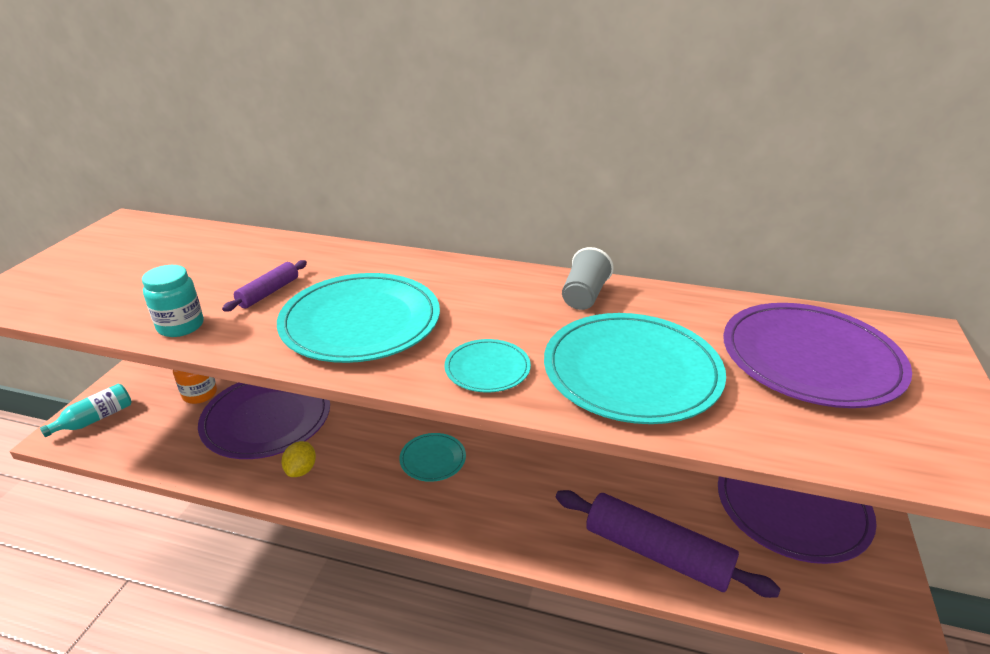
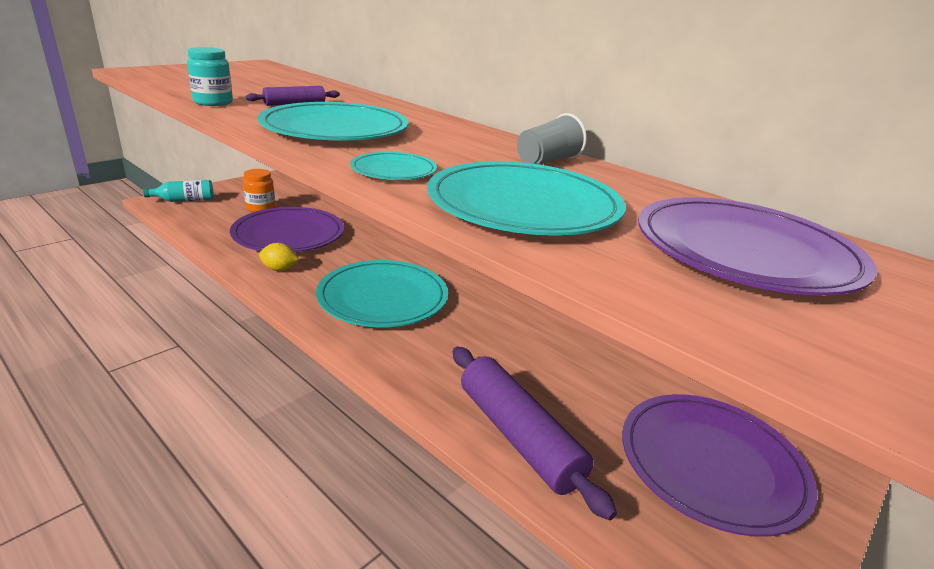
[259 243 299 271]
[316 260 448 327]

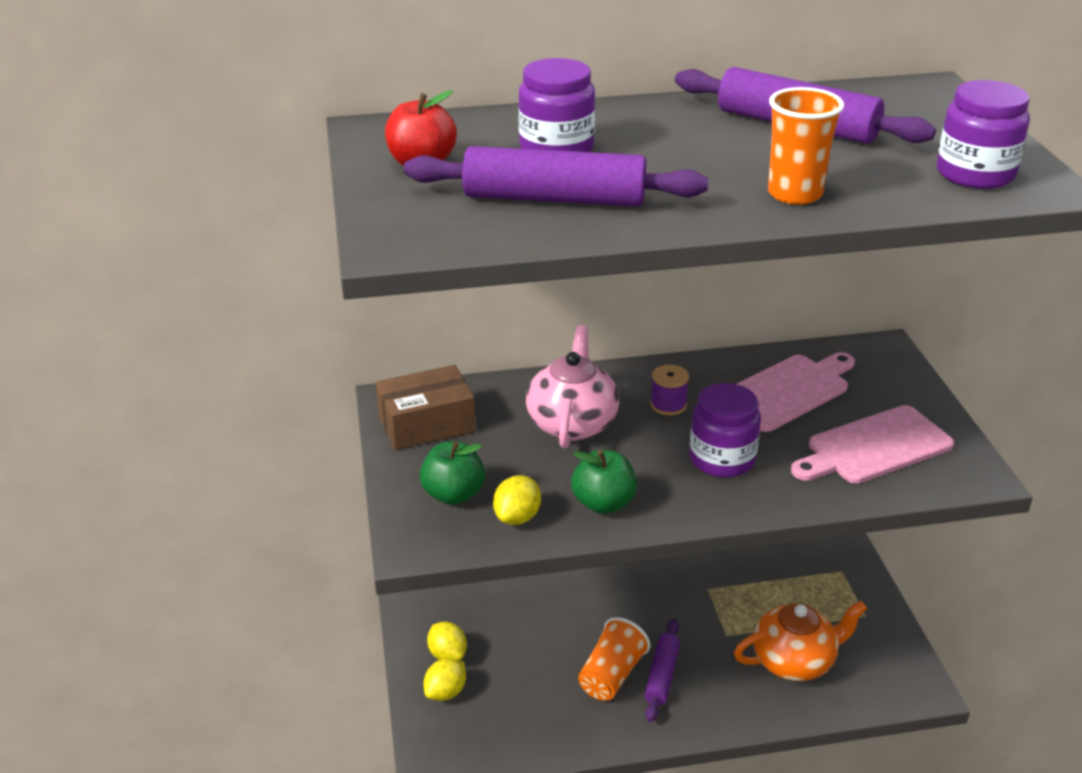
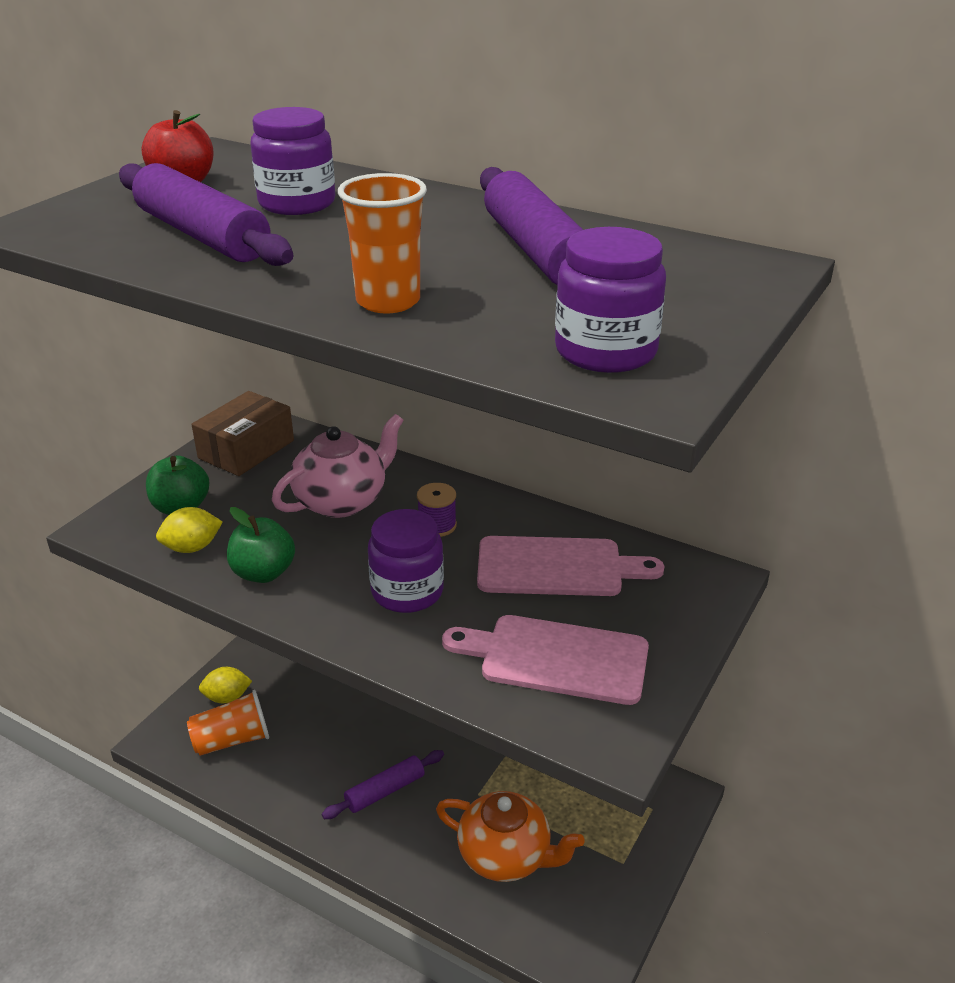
[187 690 269 756]
[191 391 294 476]
[427 622 467 660] (first image)

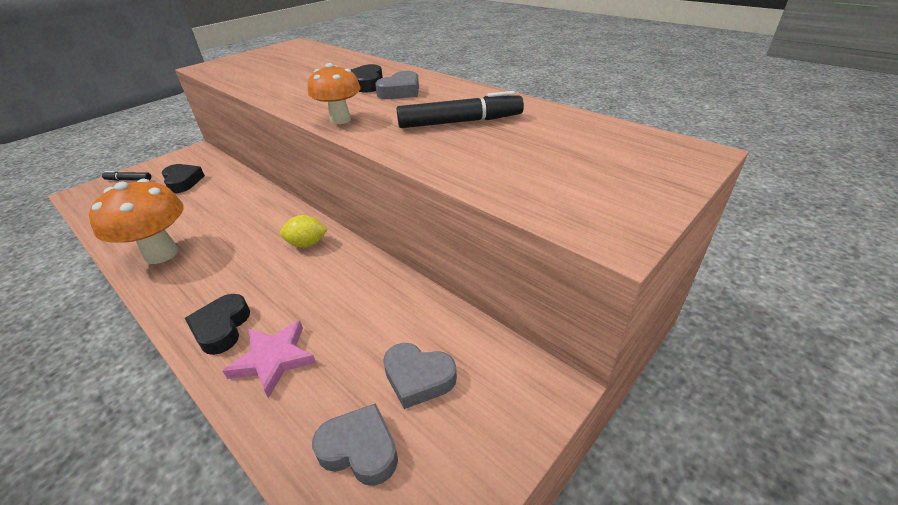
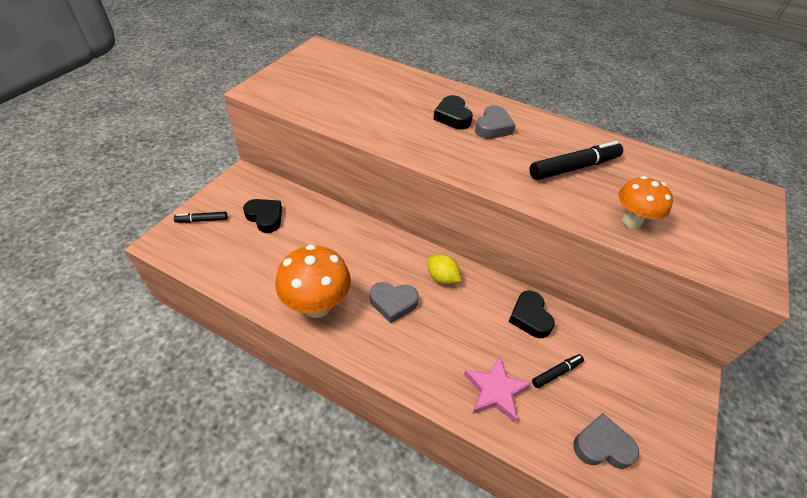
[370 282 419 323]
[428 255 461 284]
[508 291 555 338]
[532 354 584 388]
[619 176 673 229]

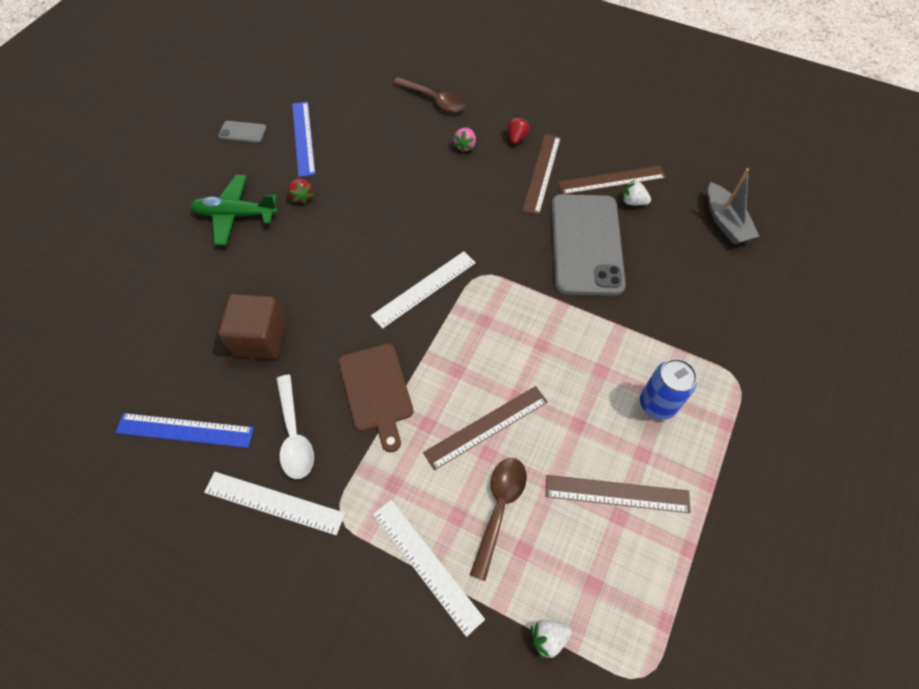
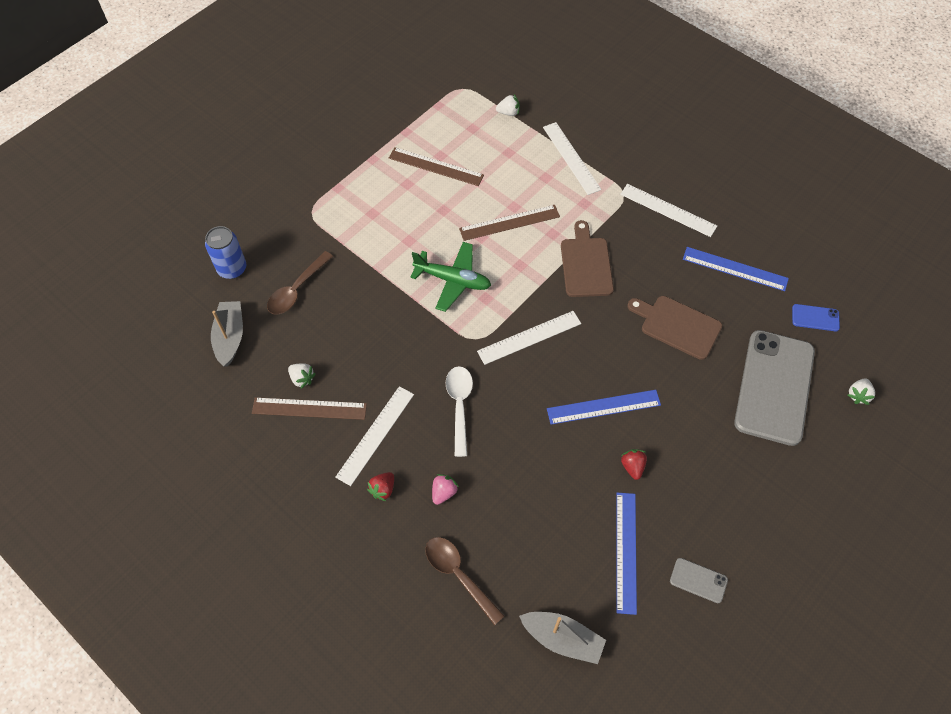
[205 226 246 279]
[267 251 333 314]
[335 386 414 486]
[410 242 491 312]
[445 366 473 457]
[519 612 606 664]
[547 390 661 425]
[627 296 722 360]
[734 330 815 446]
[792 304 840 331]
[848 378 875 405]

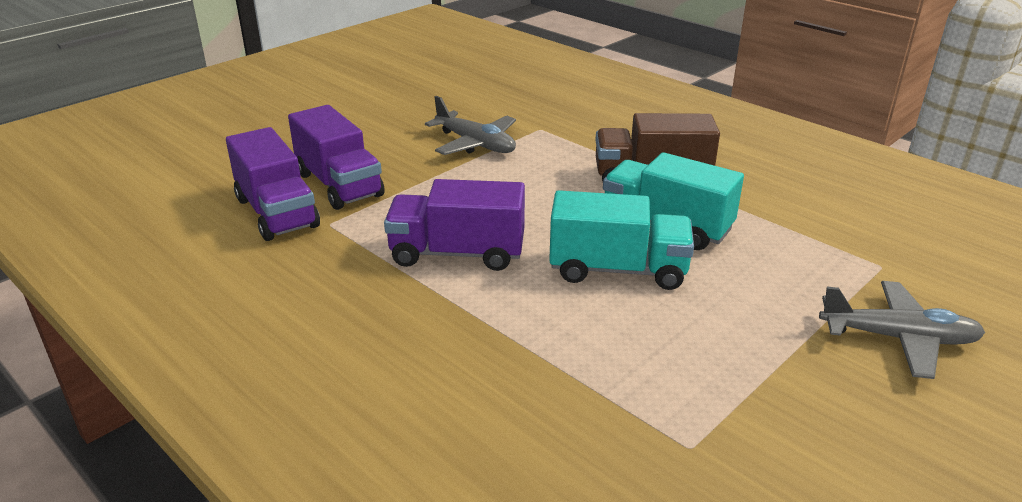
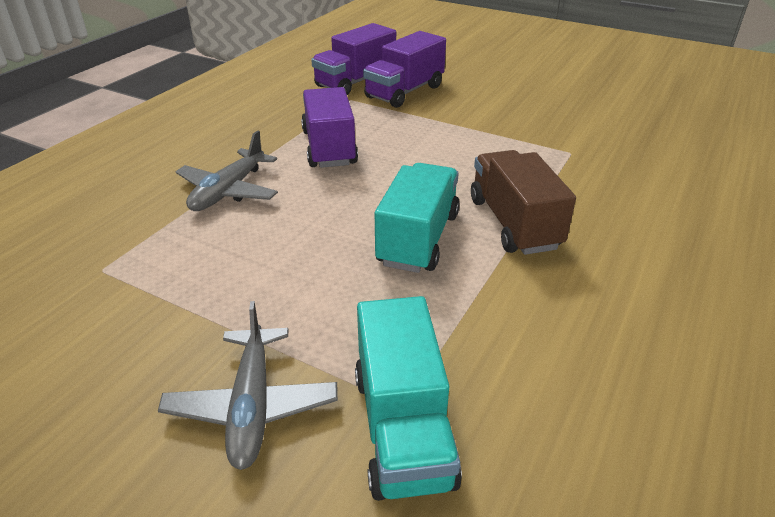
[176 130 278 211]
[355 296 462 501]

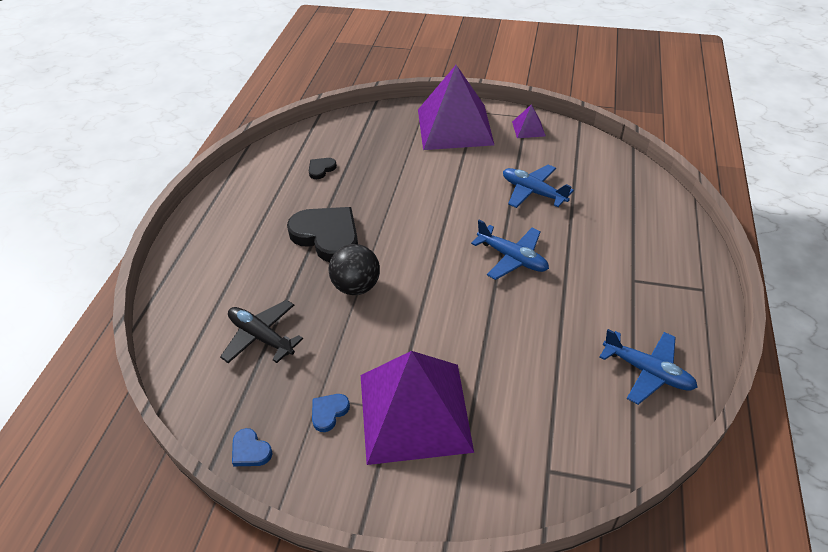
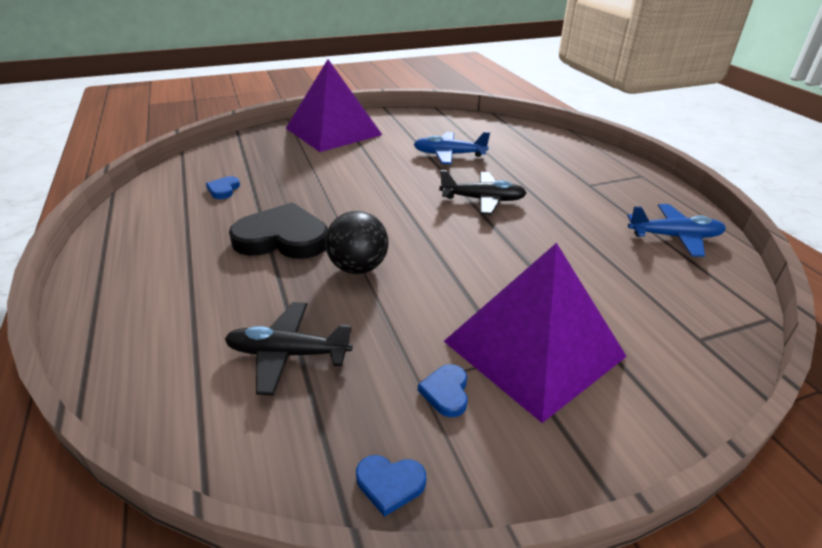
[206 176 240 199]
[439 170 527 215]
[512 104 546 138] (first image)

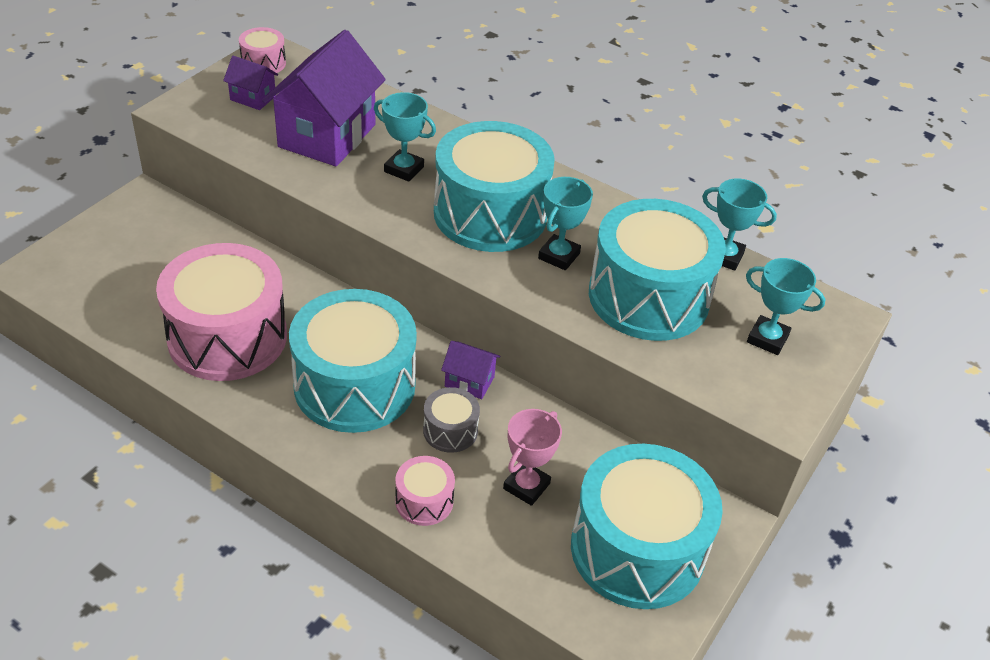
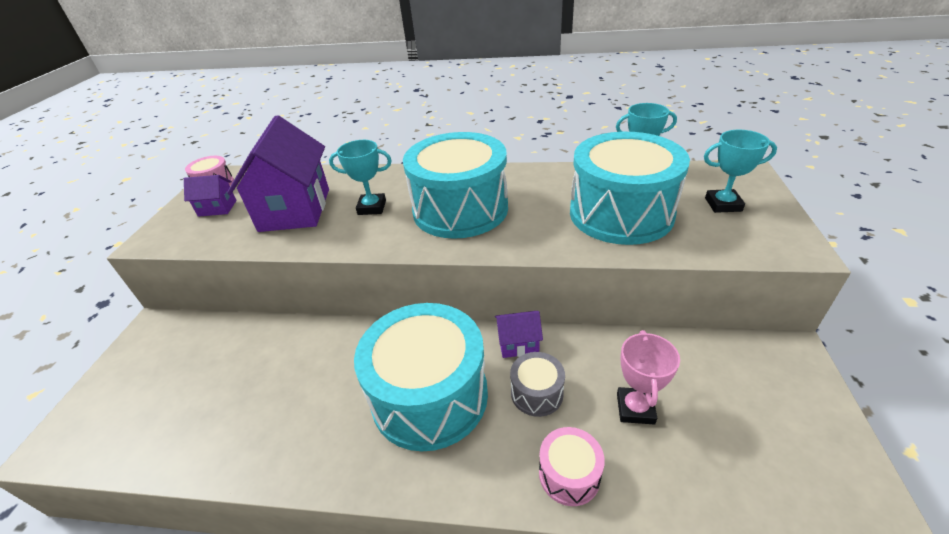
[156 243 287 381] (first image)
[538 177 593 270] (first image)
[571 444 723 609] (first image)

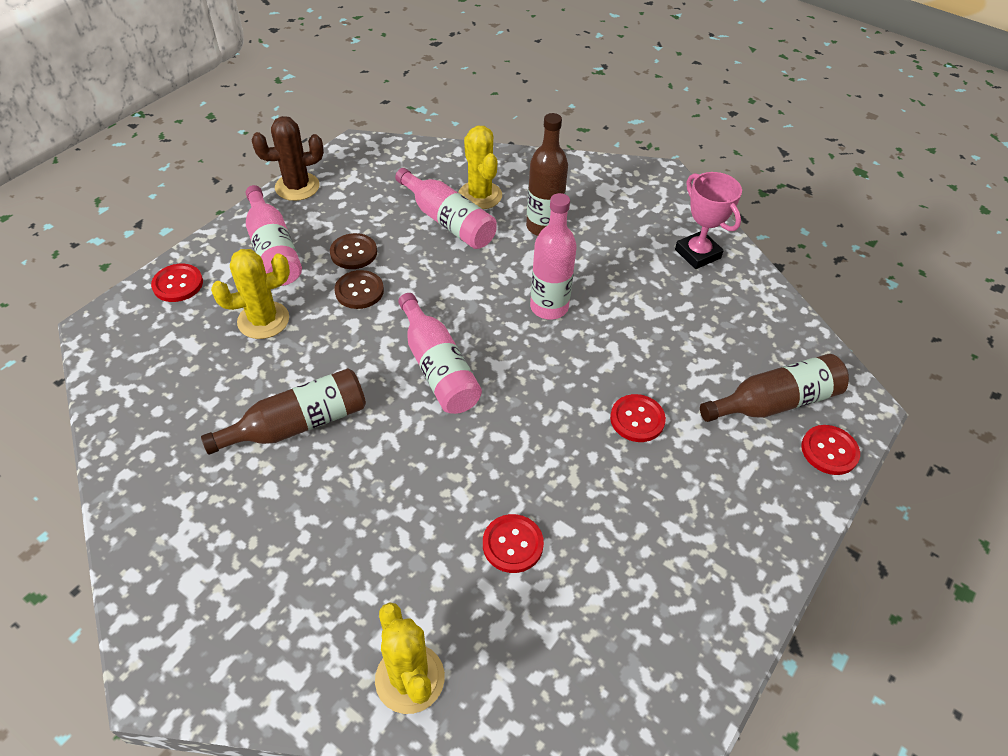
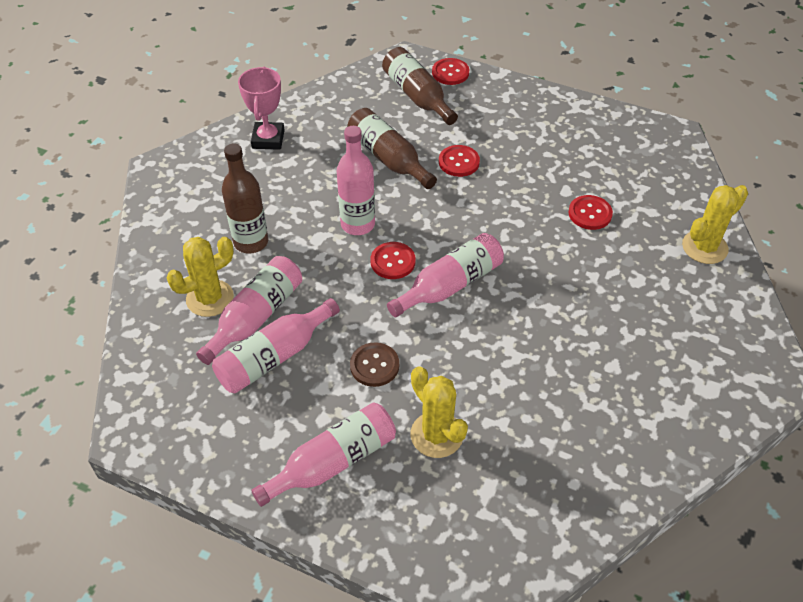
[212 298 340 393]
[238 67 285 150]
[347 108 437 189]
[371 242 416 279]
[252 116 324 201] (first image)
[330 233 377 269] (first image)

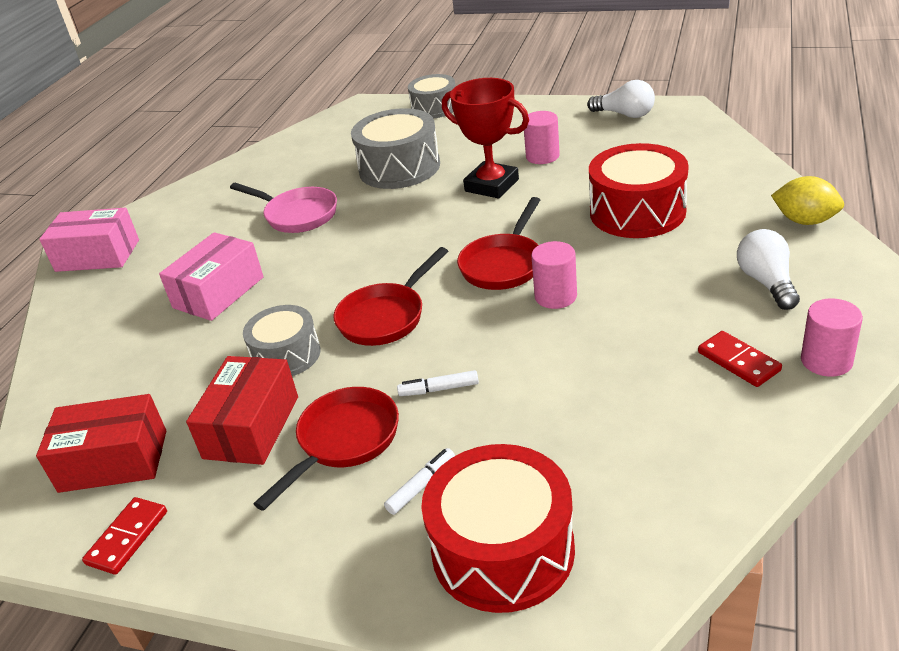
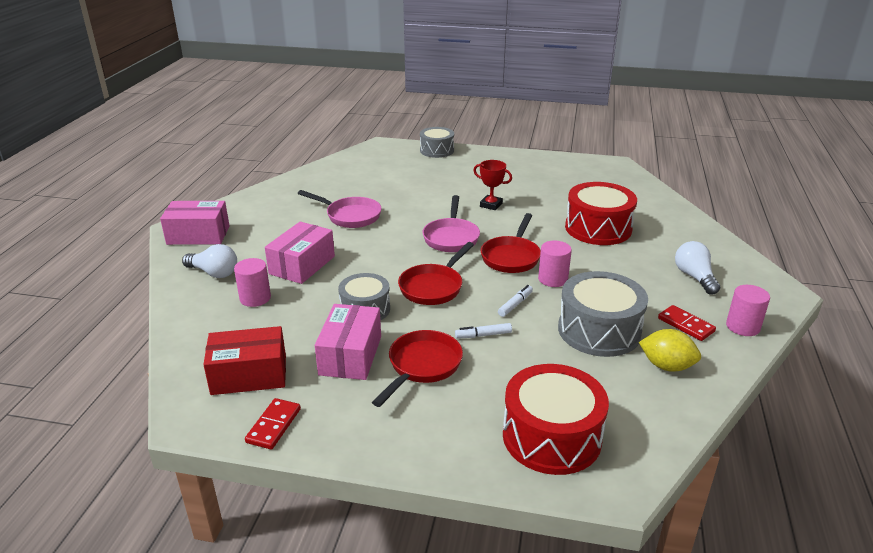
[182 244 237 278]
[234 258 271 307]
[315 304 381 380]
[423 195 480 252]
[473 160 512 210]
[498 285 533 317]
[558 271 648 357]
[639 329 701 372]

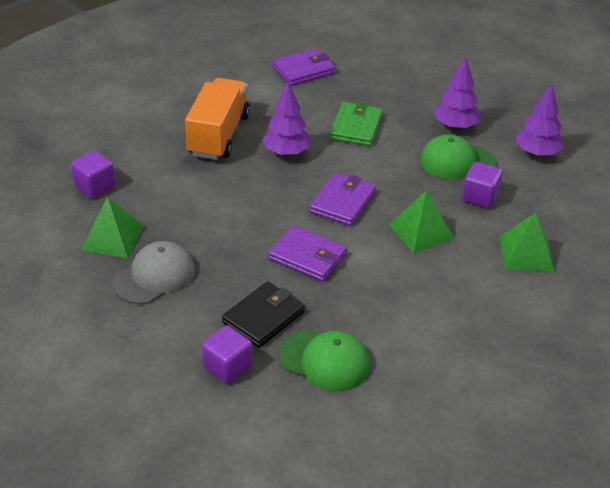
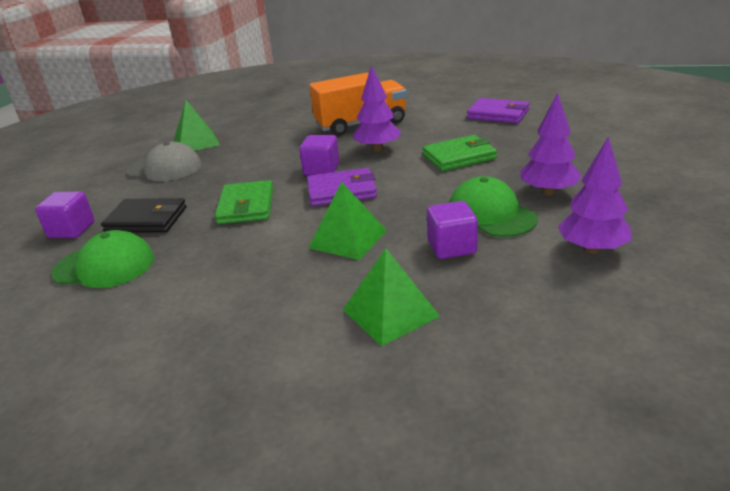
[51 230 154 288]
[215 180 273 224]
[299 135 339 175]

